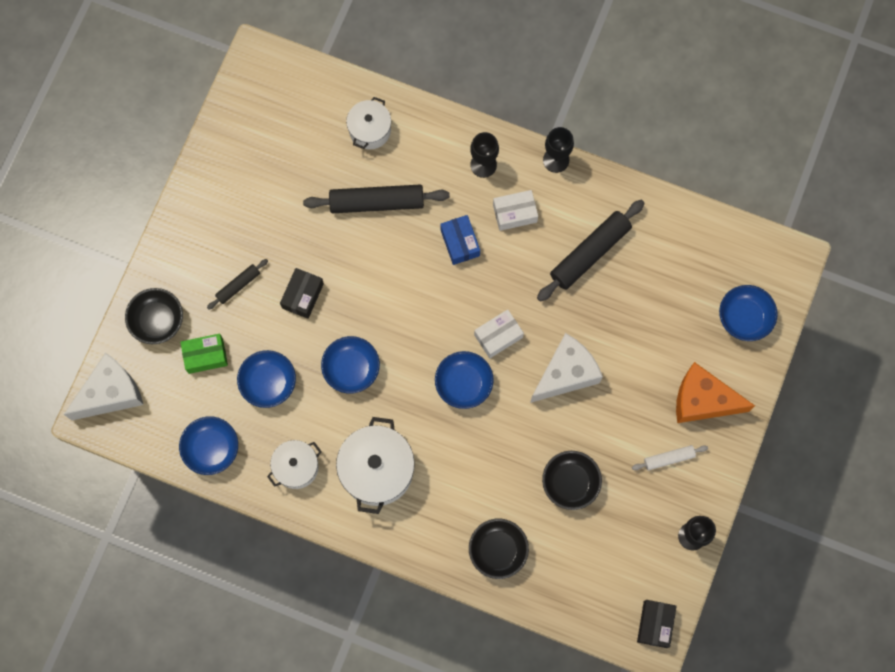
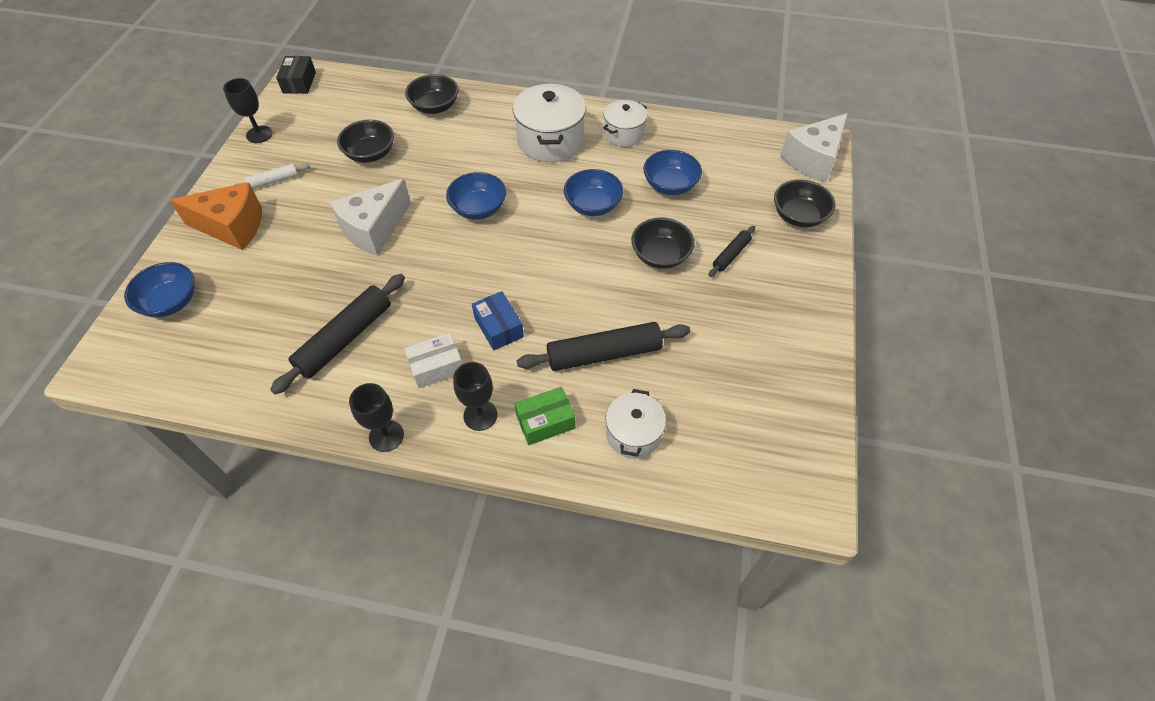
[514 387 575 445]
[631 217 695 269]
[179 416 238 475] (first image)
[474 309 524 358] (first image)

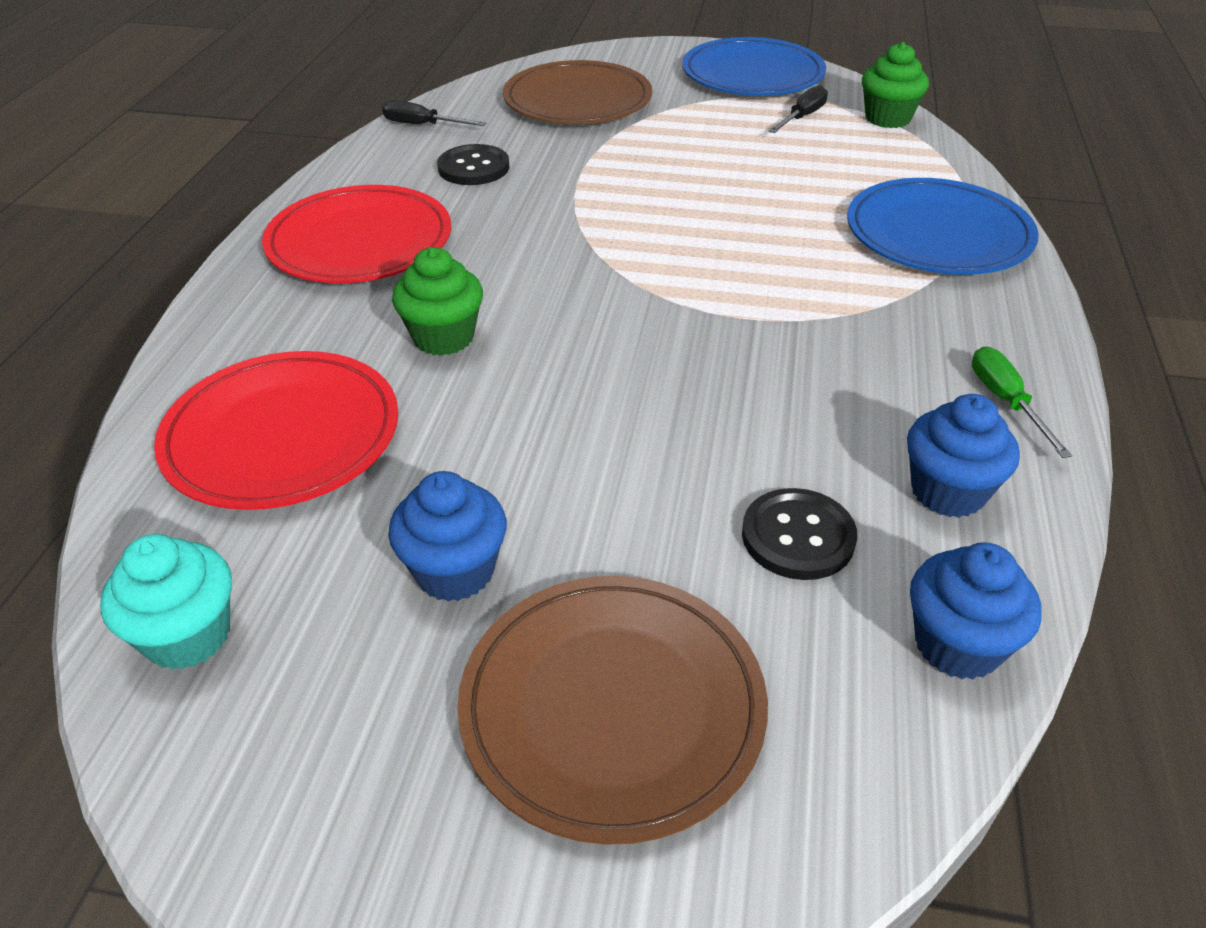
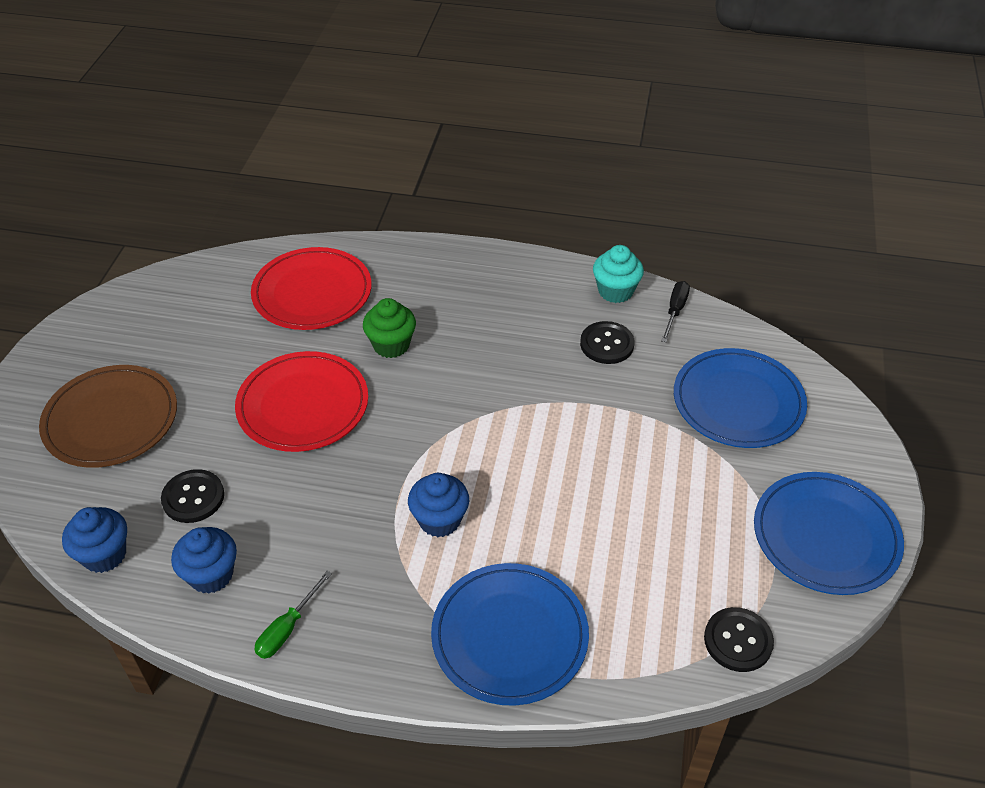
[235 351 368 452]
[254 571 332 659]
[408 473 469 537]
[593 245 644 303]
[674 348 807 448]
[704 607 774 672]
[768 85 828 133] (first image)

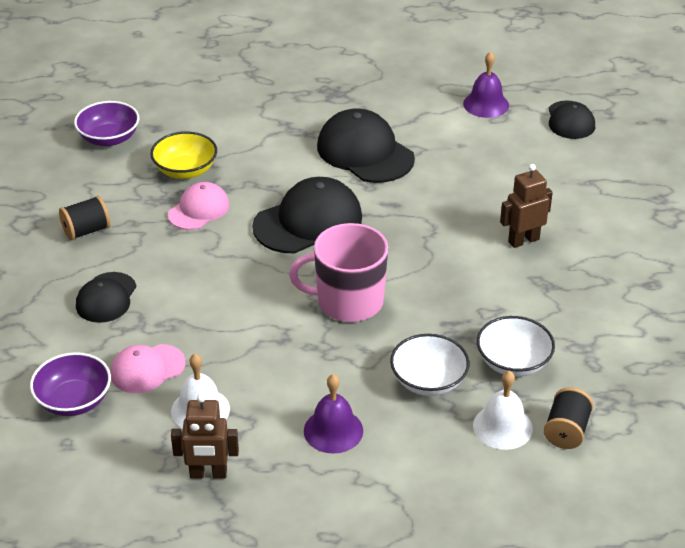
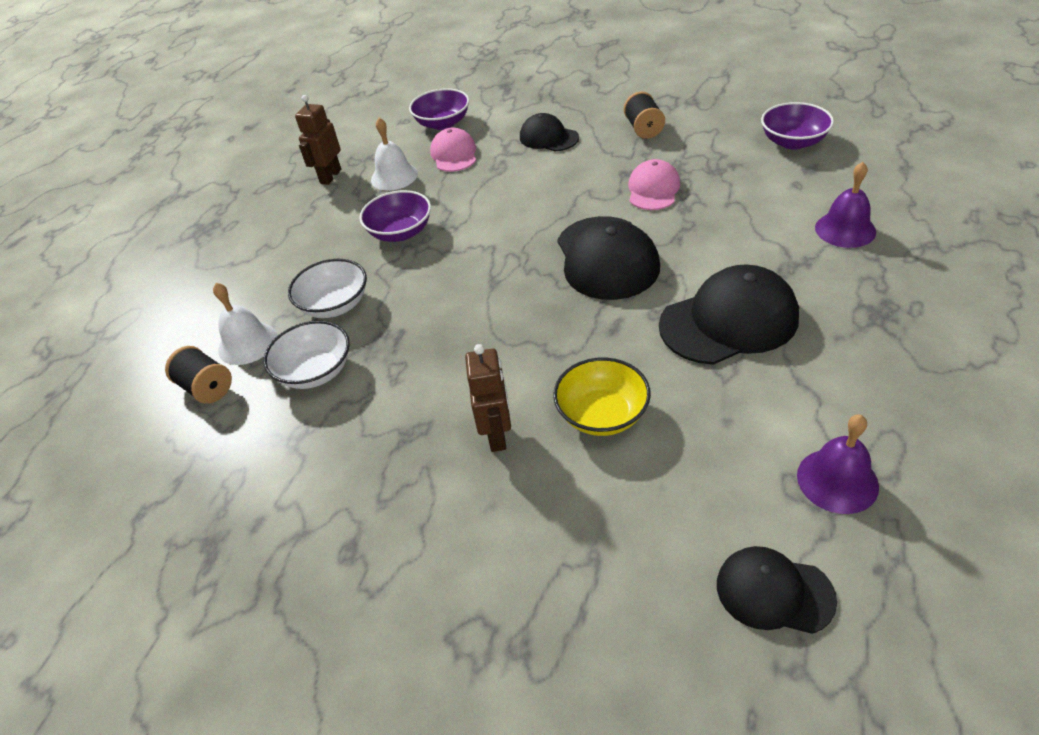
[359 190 431 242]
[553 357 651 436]
[628 159 680 210]
[815 162 876 248]
[289 223 389 322] (first image)

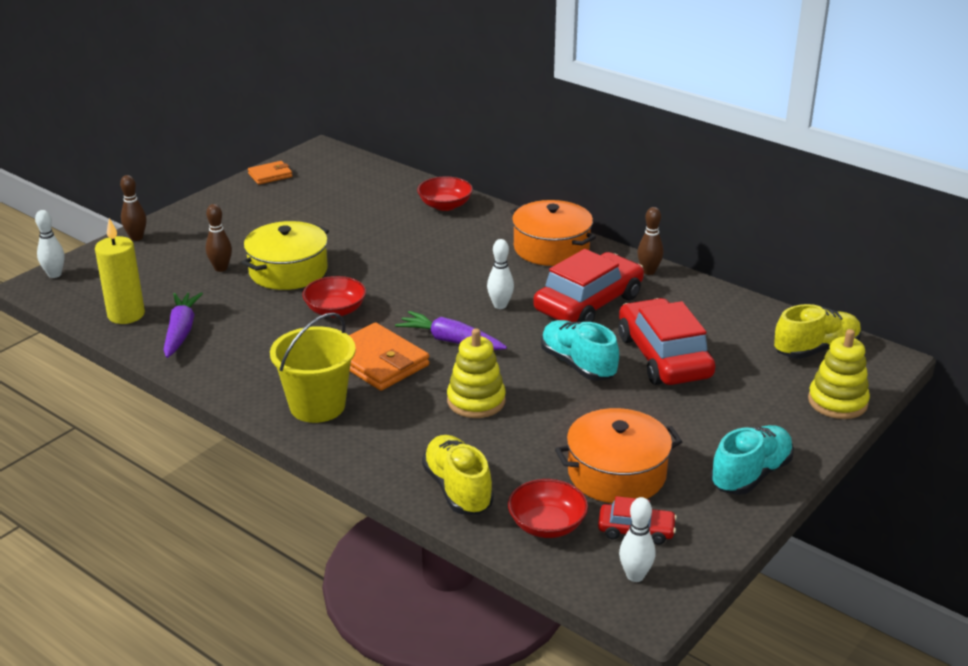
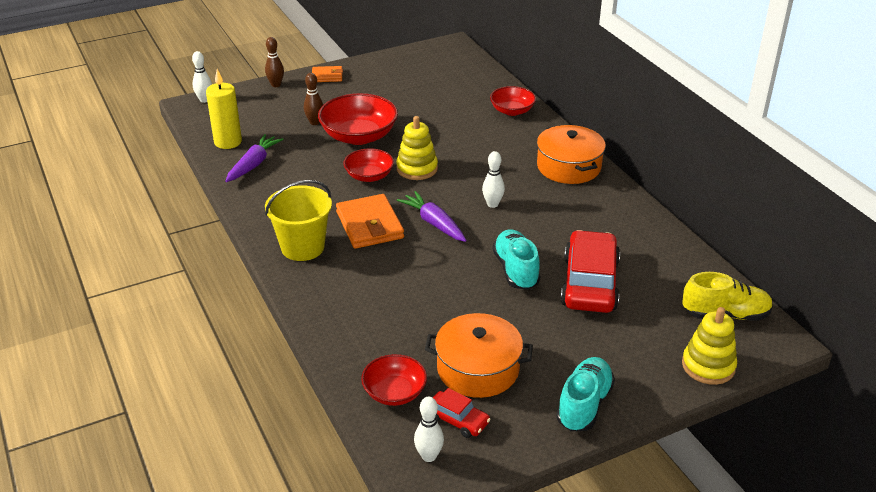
[312 66 343 82]
[318 93 398 145]
[396 116 438 180]
[556 357 615 431]
[422 435 494 515] (first image)
[533 249 644 322] (first image)
[637 207 663 275] (first image)

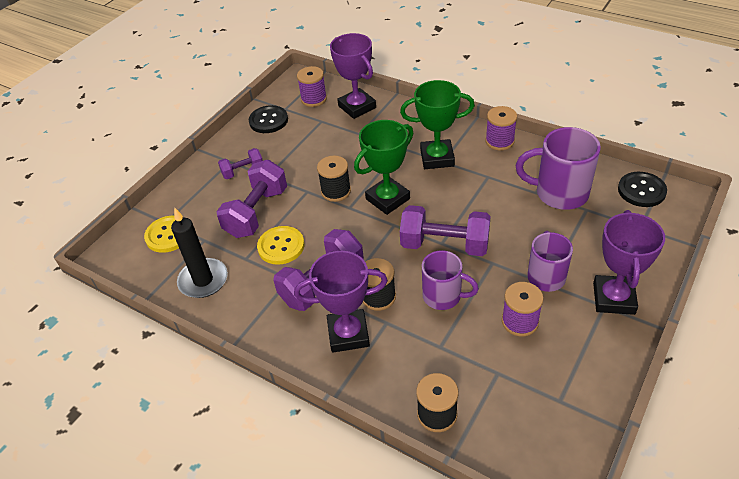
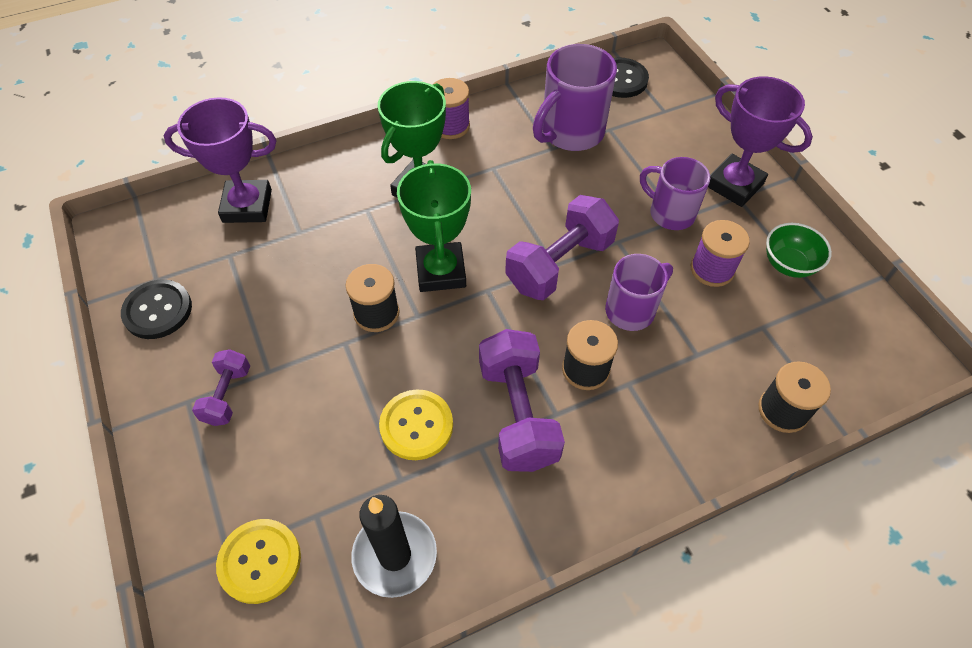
[766 223 832 278]
[216 160 287 238] (first image)
[294 251 388 353] (first image)
[297 66 327 107] (first image)

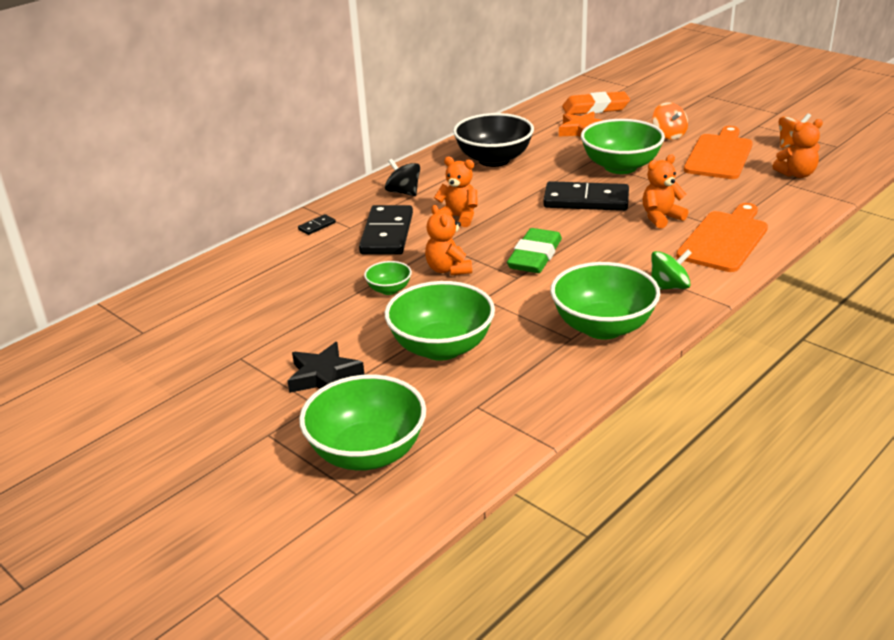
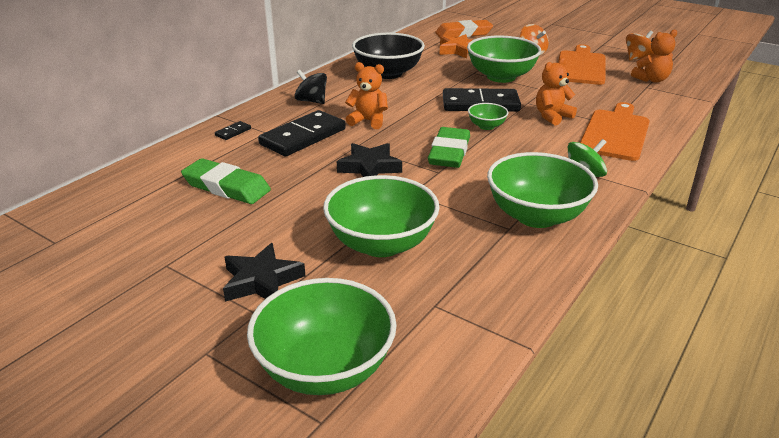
[181 158 271 204]
[258 110 346 157]
[337 143 402 177]
[468 103 508 130]

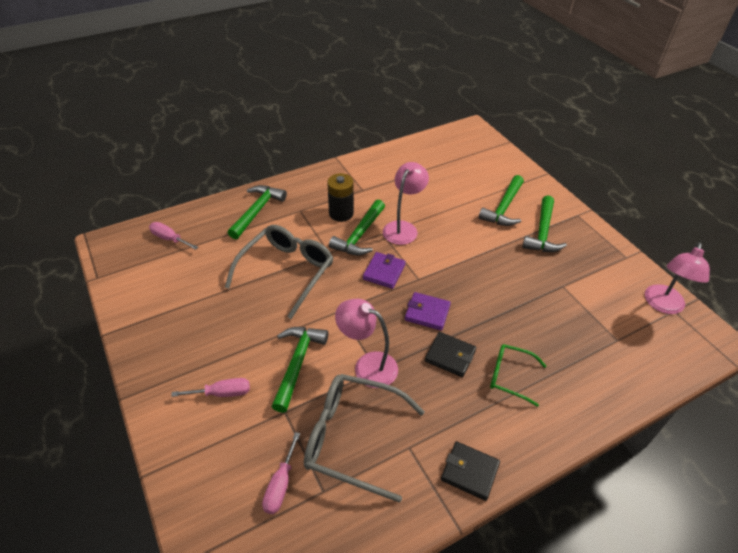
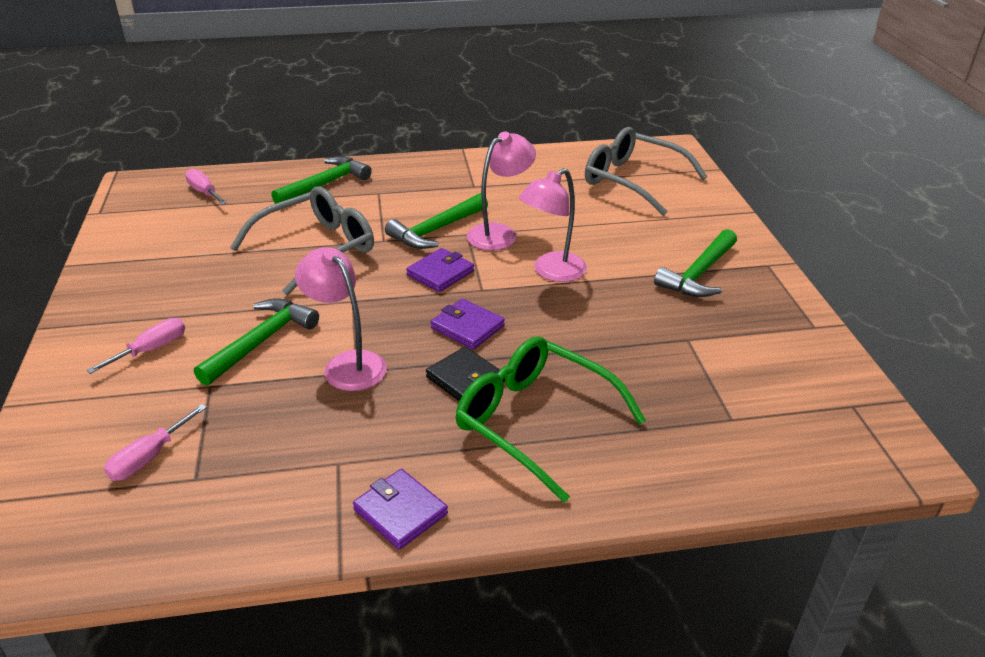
[87 318 185 374]
[353 469 448 550]
[455 336 646 503]
[519 168 587 282]
[585 127 708 216]
[327 173 354 222] (first image)
[479 175 524 226] (first image)

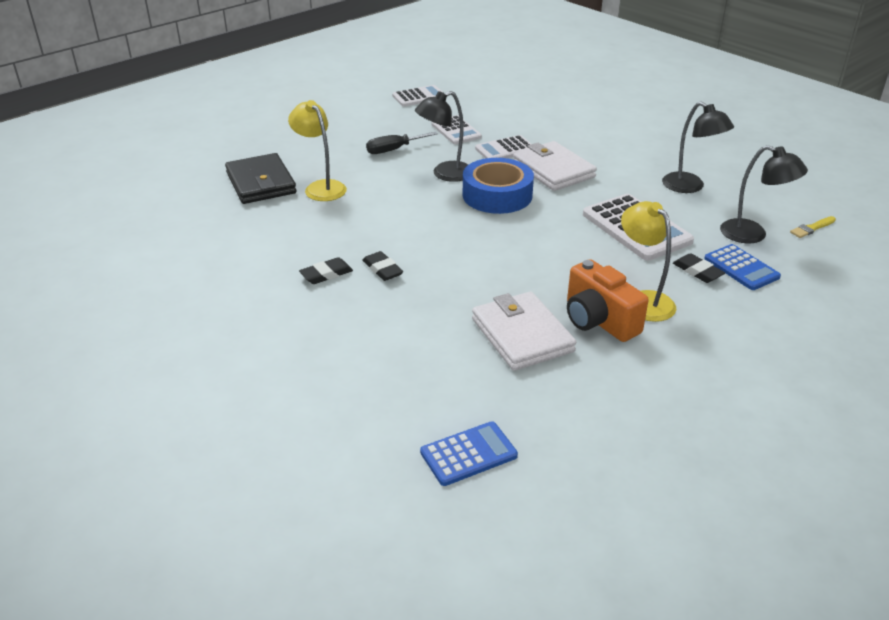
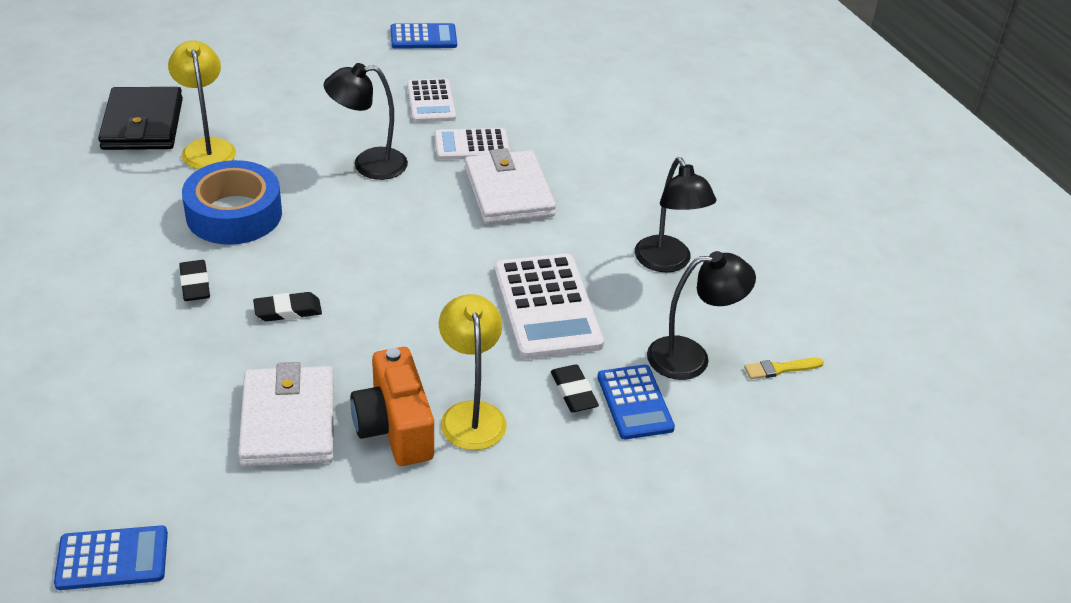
[182 160 282 245]
[253 292 322 322]
[391 23 457 49]
[647 251 756 380]
[366 132 438 154] (first image)

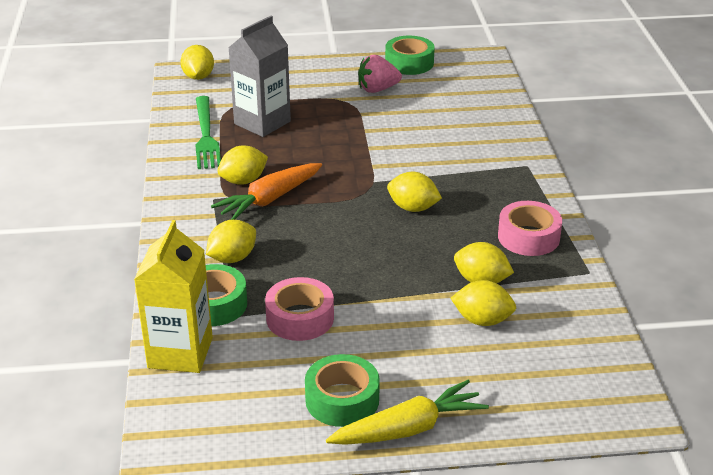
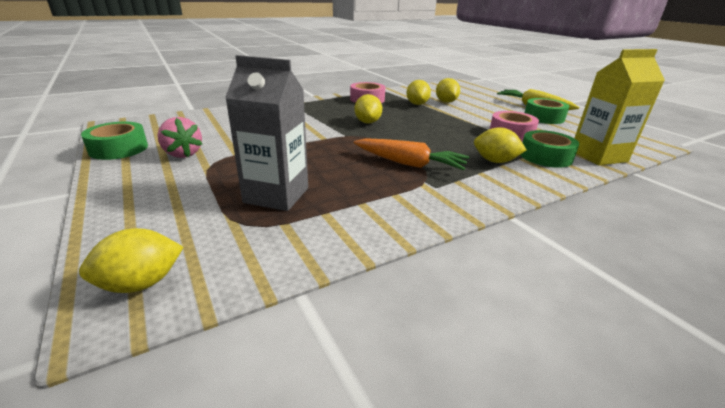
[195 96 221 169] (first image)
[217 145 268 185] (first image)

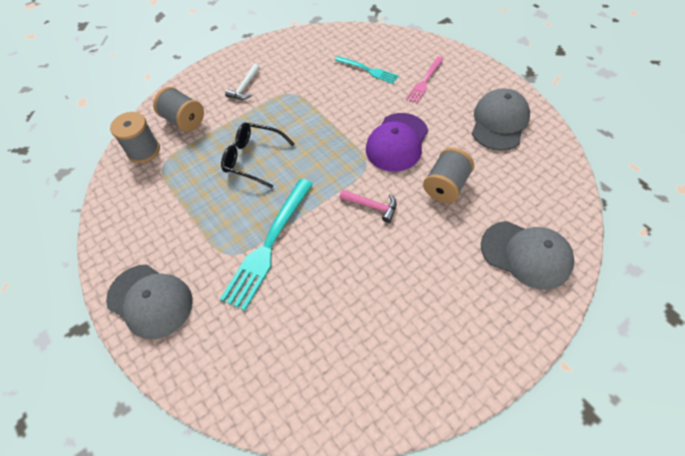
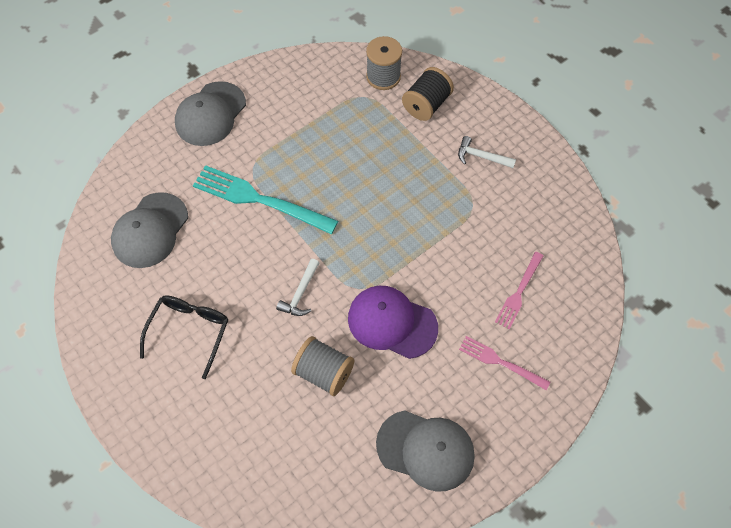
[111 192 188 268]
[140 295 228 379]
[276 259 319 316]
[402 67 454 121]
[495 252 543 329]

